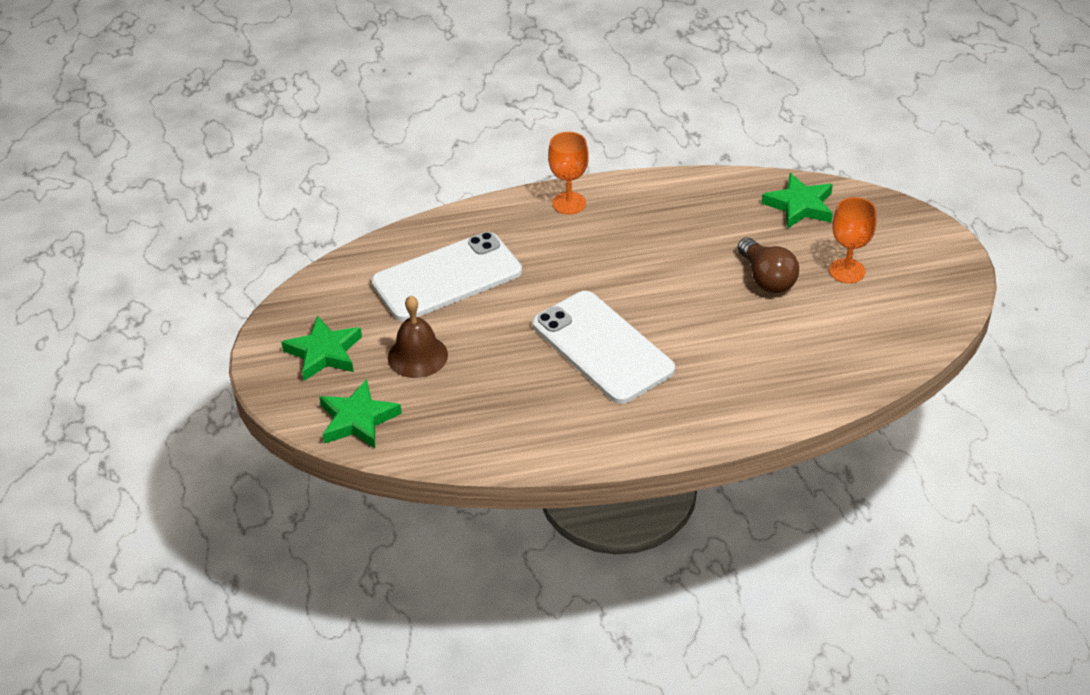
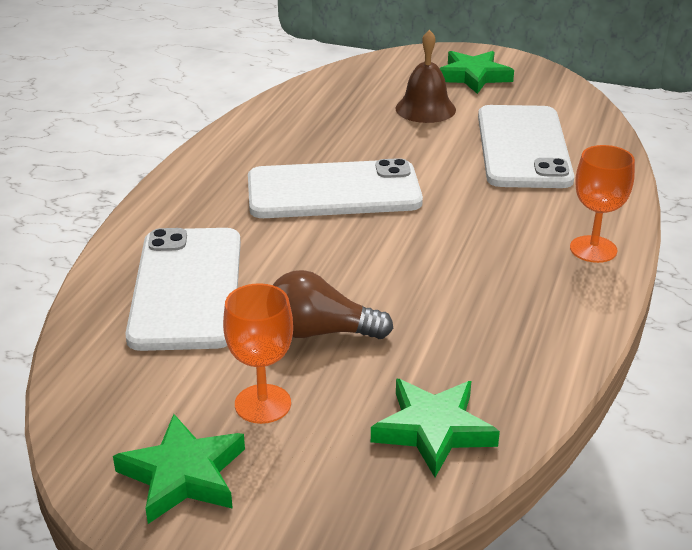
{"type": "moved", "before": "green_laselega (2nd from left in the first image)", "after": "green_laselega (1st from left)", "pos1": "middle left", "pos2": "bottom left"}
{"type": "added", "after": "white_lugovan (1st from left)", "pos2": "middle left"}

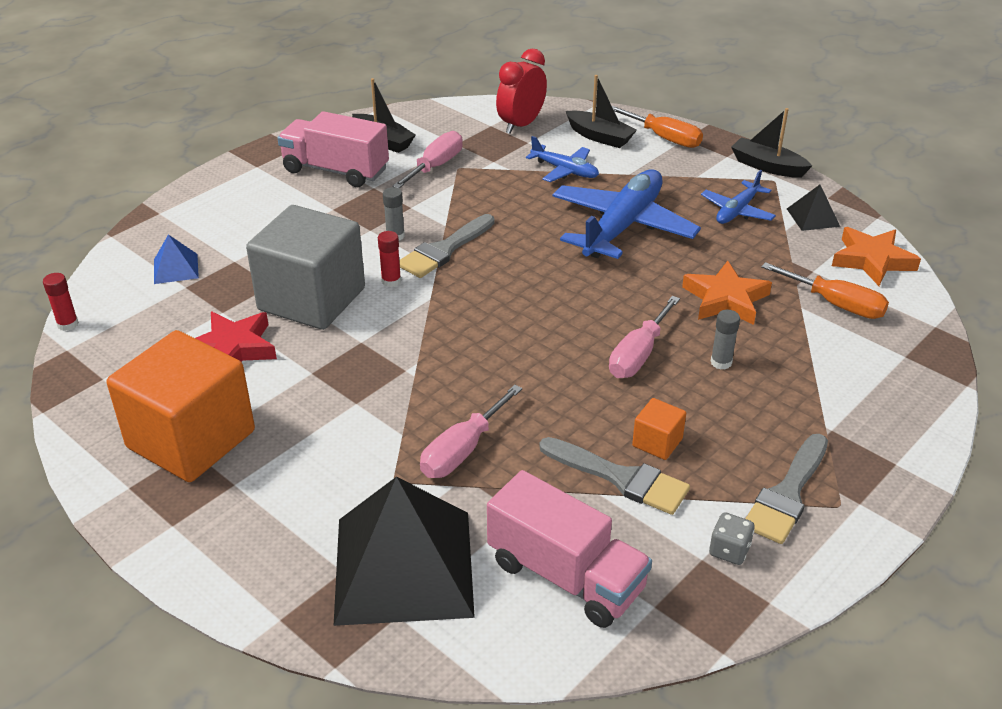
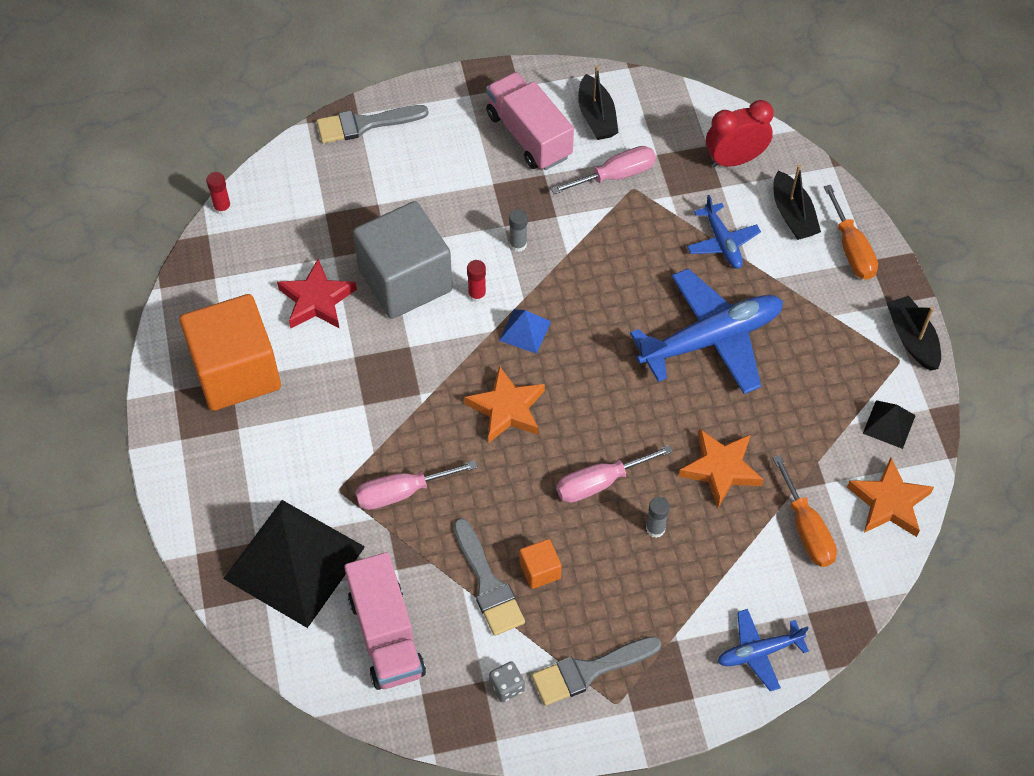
{"type": "moved", "before": "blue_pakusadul (3rd from left)", "pos1": "top right", "pos2": "bottom right"}
{"type": "moved", "before": "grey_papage (1st from left)", "pos1": "centre", "pos2": "top centre"}
{"type": "moved", "before": "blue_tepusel", "pos1": "middle left", "pos2": "centre"}
{"type": "added", "after": "orange_laselega (1st from left)", "pos2": "centre"}

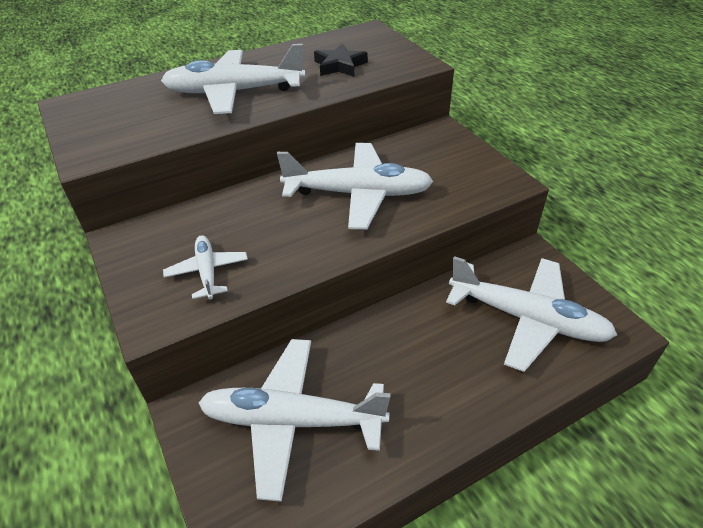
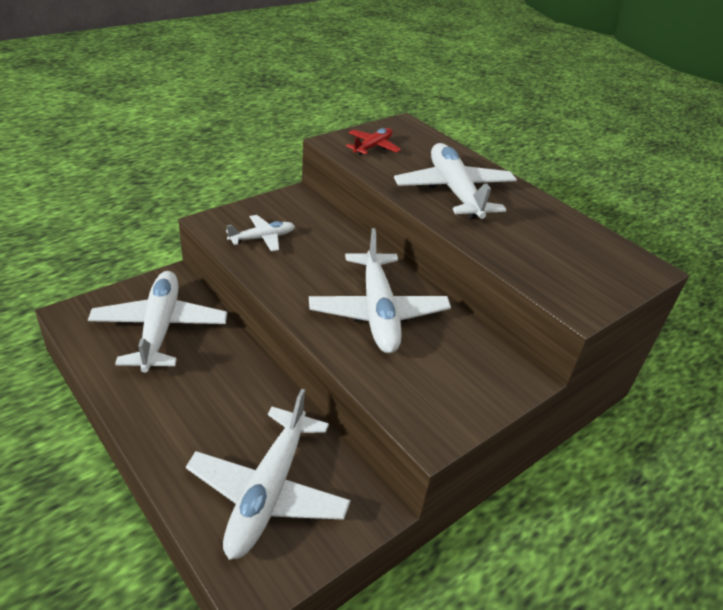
{"type": "removed", "before": "black_laselega", "pos1": "top centre"}
{"type": "added", "after": "red_pakusadul", "pos2": "top centre"}

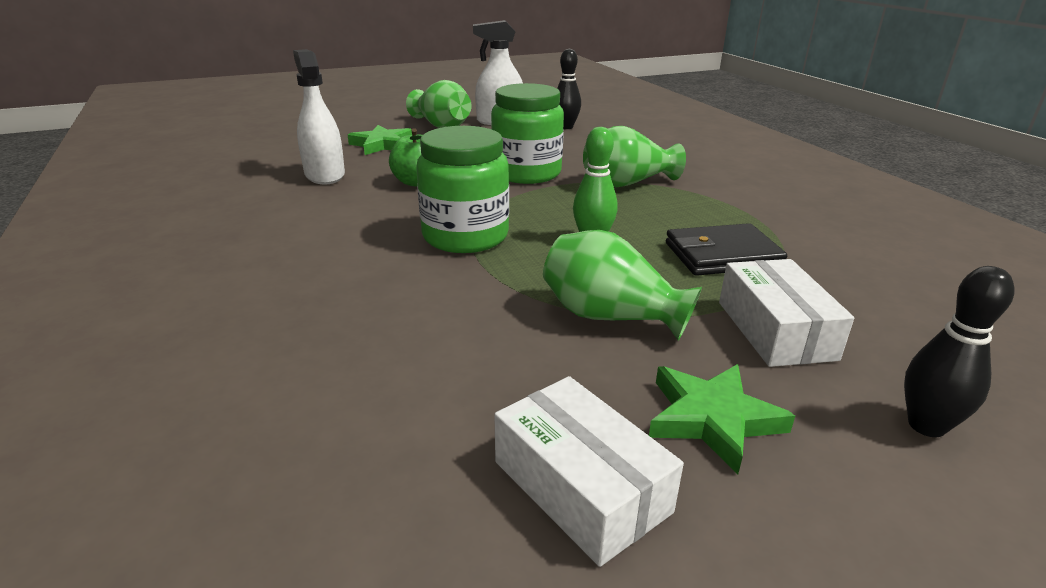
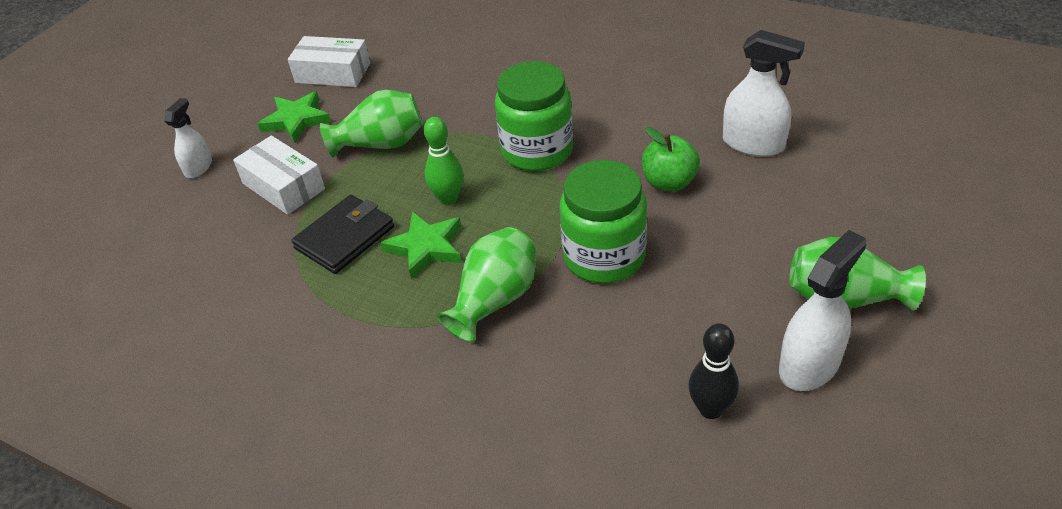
{"type": "moved", "before": "green_laselega (1st from left in the first image)", "after": "green_laselega (2nd from left)", "pos1": "top centre", "pos2": "centre"}
{"type": "replaced", "before": "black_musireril (2nd from left)", "after": "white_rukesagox (1st from left)", "pos1": "middle right", "pos2": "top left"}

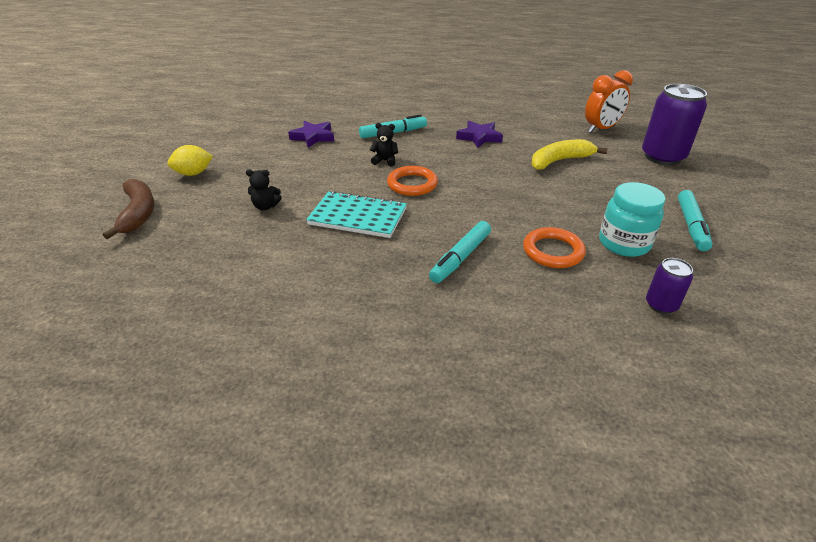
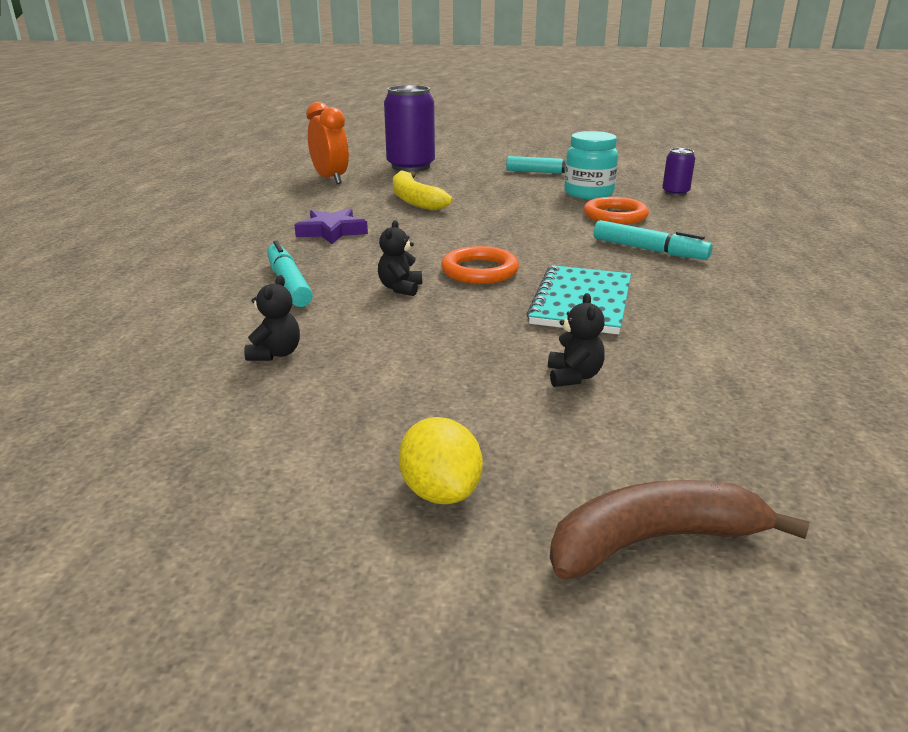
{"type": "replaced", "before": "purple_laselega (1st from left)", "after": "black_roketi (1st from left)", "pos1": "top centre", "pos2": "middle left"}

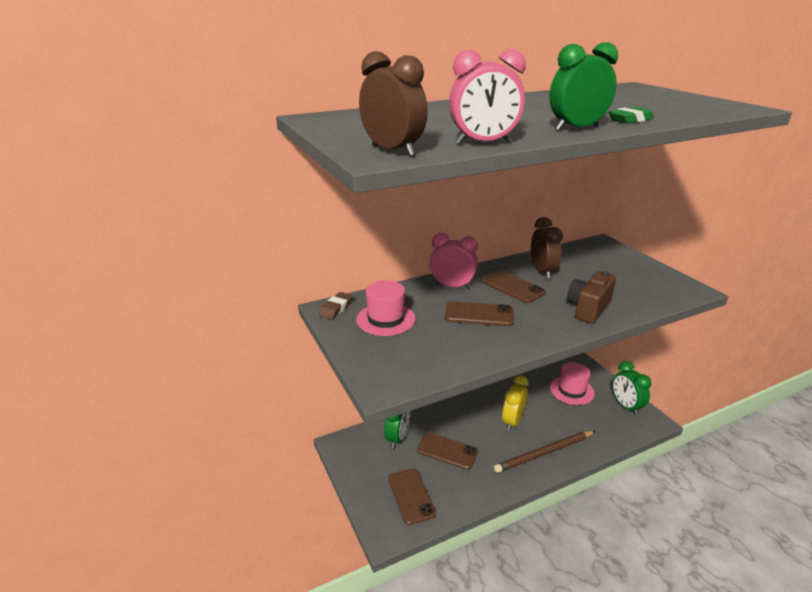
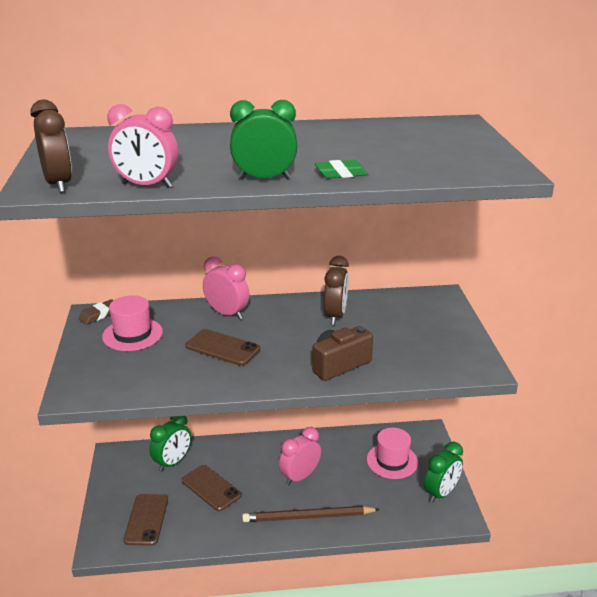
{"type": "removed", "before": "brown_lugovan (4th from left)", "pos1": "centre"}
{"type": "turned", "before": "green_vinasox (3rd from left)", "pos1": "middle right", "pos2": "bottom right", "turn": -135}
{"type": "recoloured", "before": "yellow_vinasox", "after": "pink_vinasox (3rd from left)", "pos1": "bottom centre", "pos2": "bottom centre"}

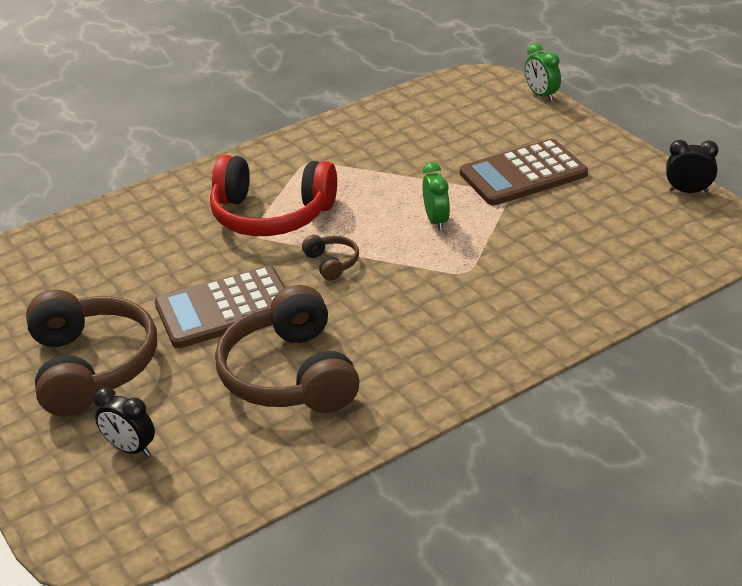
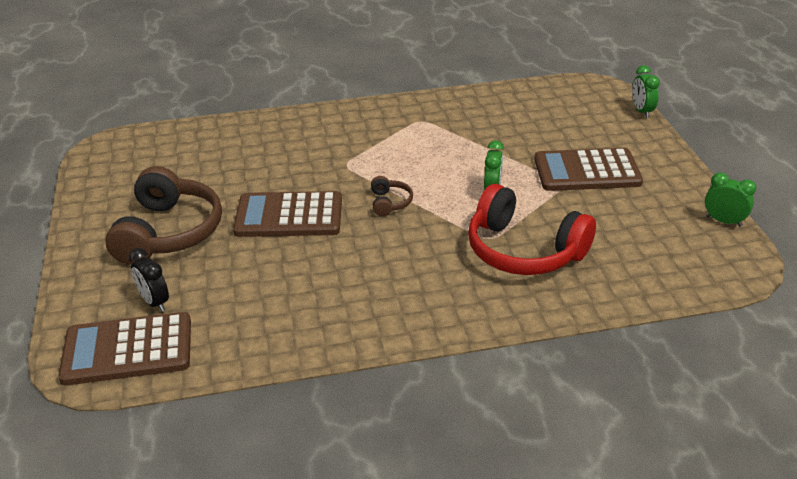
{"type": "recoloured", "before": "black_vinasox (2nd from left)", "after": "green_vinasox (3rd from left)", "pos1": "top right", "pos2": "middle right"}
{"type": "moved", "before": "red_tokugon", "pos1": "top centre", "pos2": "middle right"}
{"type": "removed", "before": "brown_tokugon (2nd from left)", "pos1": "centre"}
{"type": "added", "after": "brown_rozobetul (1st from left)", "pos2": "bottom left"}

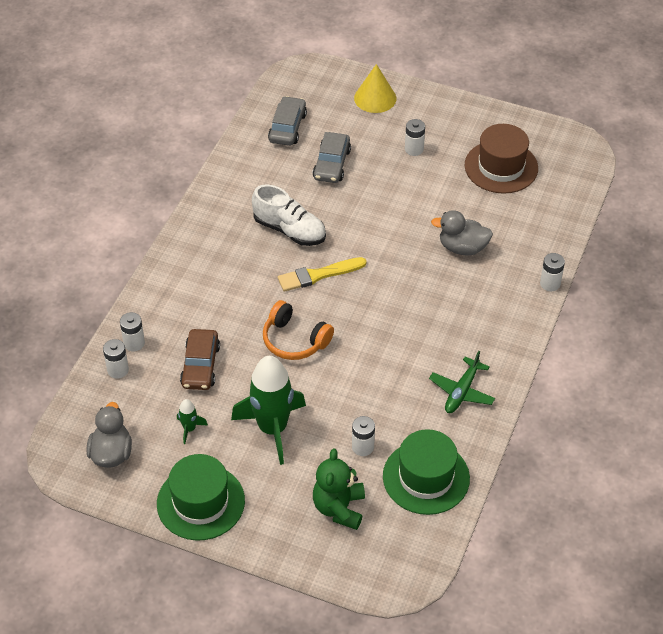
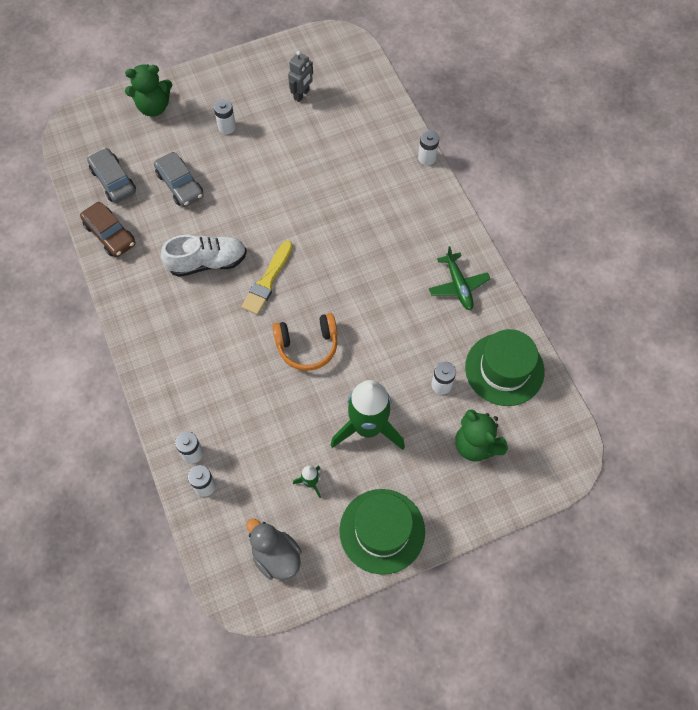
{"type": "replaced", "before": "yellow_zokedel", "after": "green_roketi (1st from left)", "pos1": "top centre", "pos2": "top left"}
{"type": "replaced", "before": "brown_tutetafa", "after": "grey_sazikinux", "pos1": "top right", "pos2": "top centre"}
{"type": "removed", "before": "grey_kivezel (2nd from left)", "pos1": "middle right"}
{"type": "moved", "before": "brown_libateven", "pos1": "middle left", "pos2": "top left"}

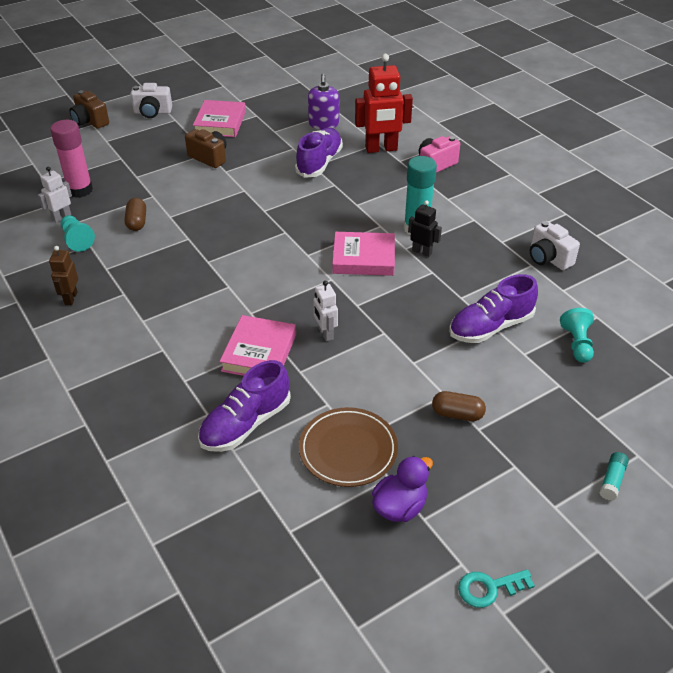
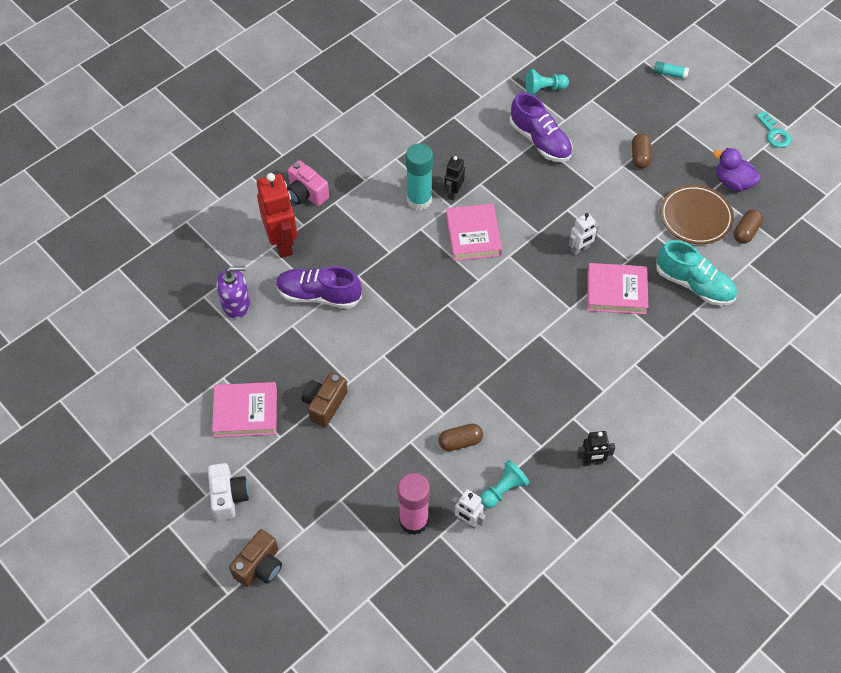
{"type": "removed", "before": "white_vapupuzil (2nd from left)", "pos1": "middle right"}
{"type": "recoloured", "before": "brown_sazikinux", "after": "black_sazikinux (2nd from left)", "pos1": "middle left", "pos2": "middle right"}
{"type": "recoloured", "before": "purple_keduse (1st from left)", "after": "turquoise_keduse", "pos1": "centre", "pos2": "middle right"}
{"type": "added", "after": "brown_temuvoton (3rd from left)", "pos2": "middle right"}

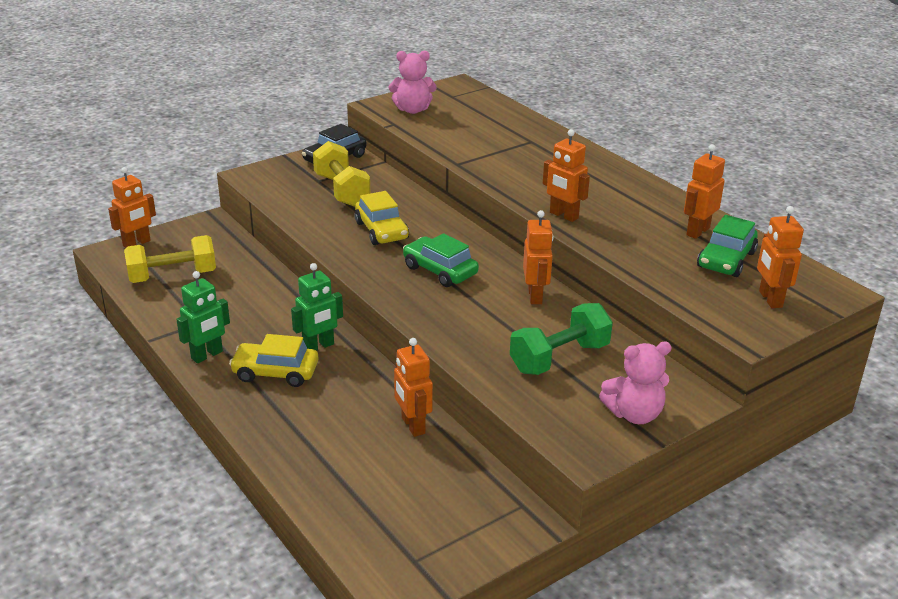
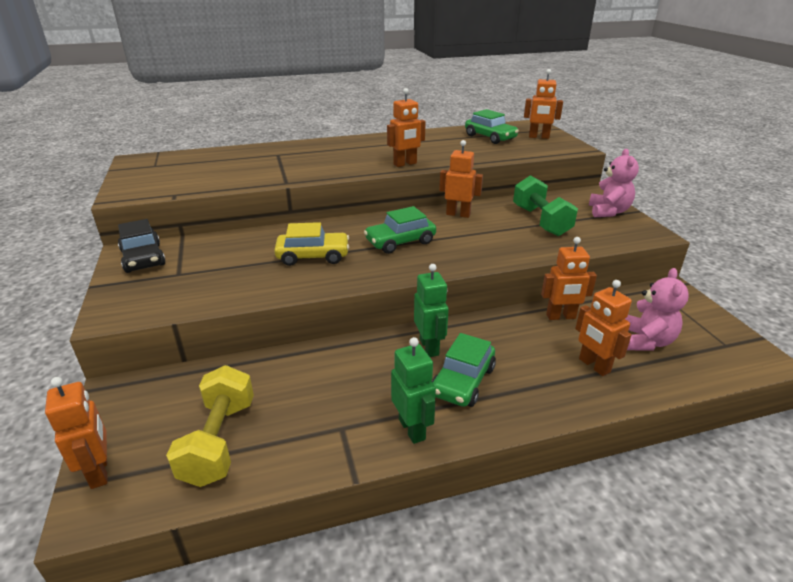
{"type": "moved", "before": "pink_roketi (1st from left in the first image)", "after": "pink_roketi (2nd from left)", "pos1": "top centre", "pos2": "middle right"}
{"type": "removed", "before": "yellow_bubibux (2nd from left)", "pos1": "top centre"}
{"type": "moved", "before": "orange_sazikinux (5th from left in the first image)", "after": "orange_sazikinux (6th from left)", "pos1": "top right", "pos2": "middle right"}
{"type": "recoloured", "before": "yellow_libateven (1st from left)", "after": "green_libateven (2nd from left)", "pos1": "middle left", "pos2": "centre"}

